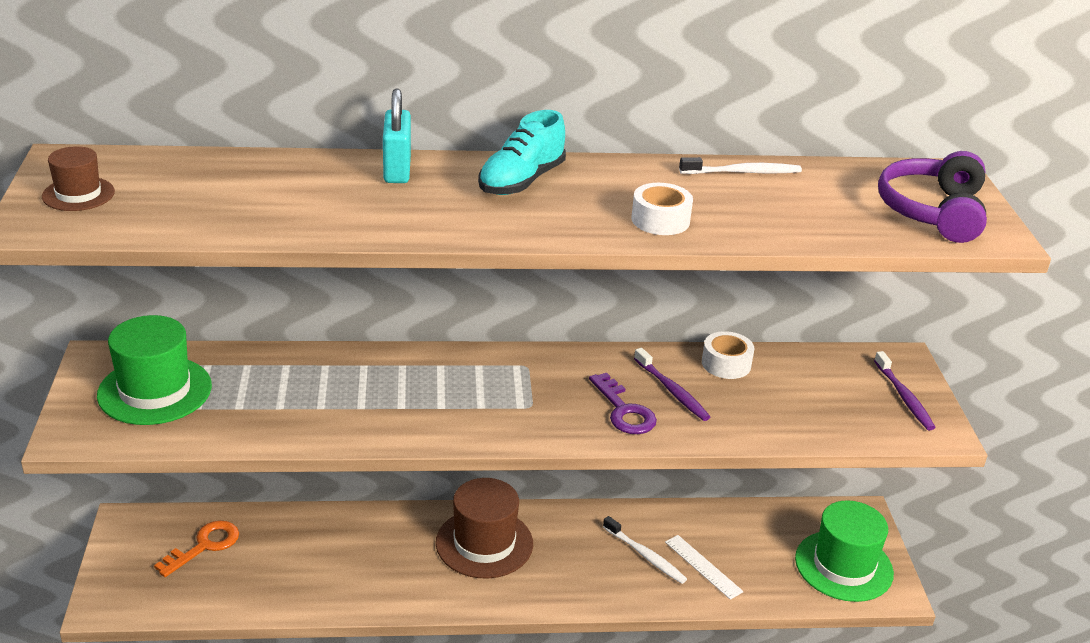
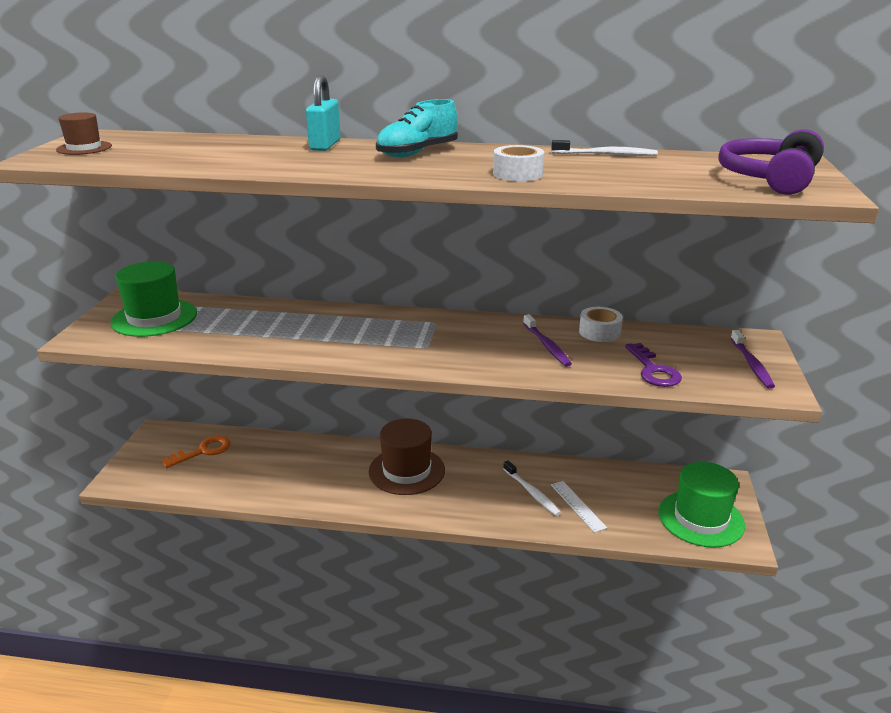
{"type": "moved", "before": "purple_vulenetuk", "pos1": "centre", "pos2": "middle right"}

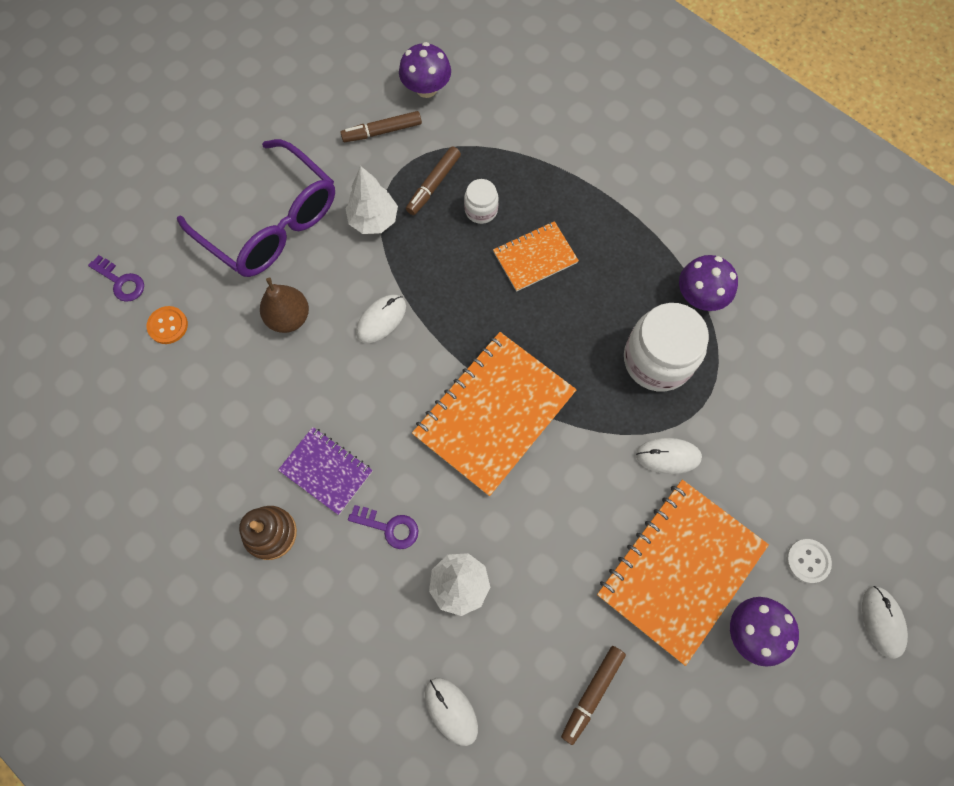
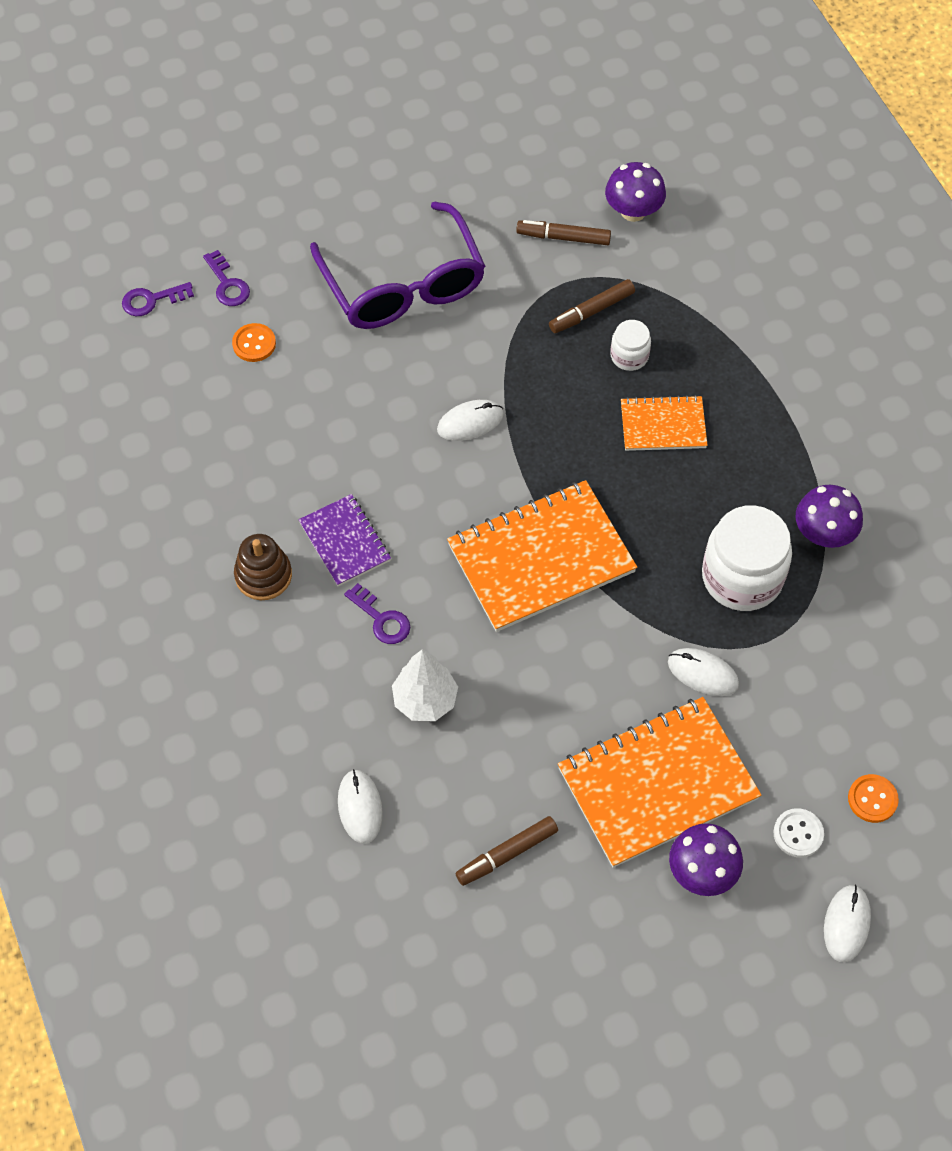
{"type": "removed", "before": "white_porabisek (1st from left)", "pos1": "top centre"}
{"type": "removed", "before": "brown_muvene", "pos1": "middle left"}
{"type": "added", "after": "purple_vulenetuk (1st from left)", "pos2": "top left"}
{"type": "added", "after": "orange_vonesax (2nd from left)", "pos2": "bottom right"}

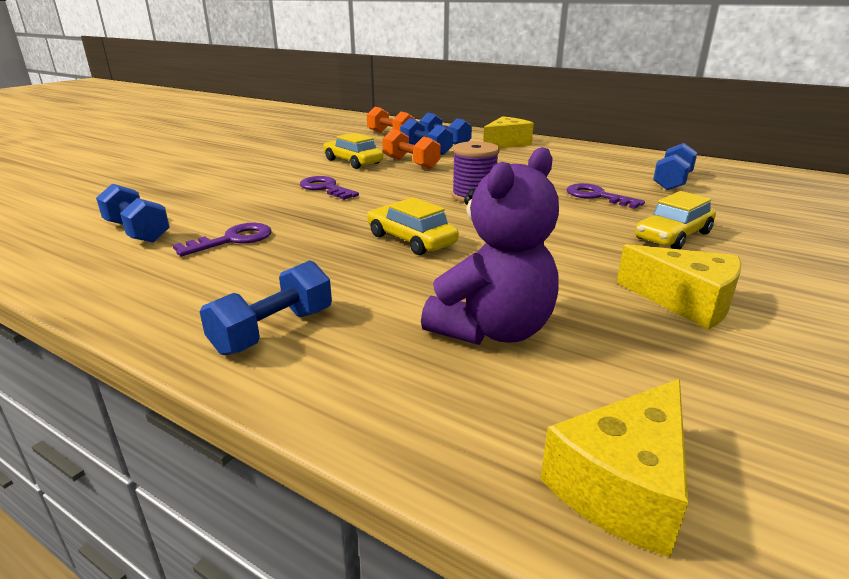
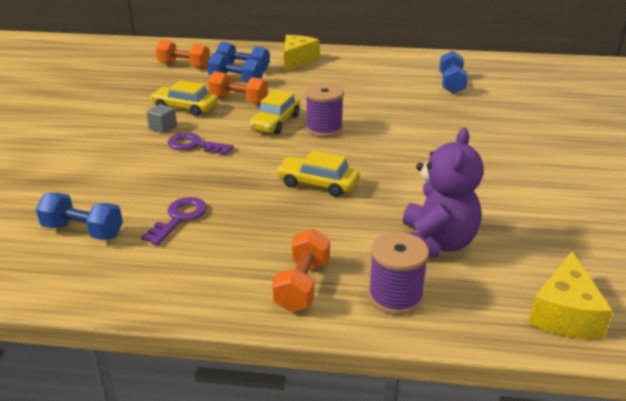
{"type": "removed", "before": "purple_vulenetuk (3rd from left)", "pos1": "middle right"}
{"type": "moved", "before": "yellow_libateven (3rd from left in the first image)", "after": "yellow_libateven (2nd from left)", "pos1": "middle right", "pos2": "top centre"}
{"type": "removed", "before": "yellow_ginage (3rd from left)", "pos1": "middle right"}
{"type": "recoloured", "before": "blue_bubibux (2nd from left)", "after": "orange_bubibux (3rd from left)", "pos1": "middle left", "pos2": "bottom centre"}
{"type": "added", "after": "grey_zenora", "pos2": "top left"}
{"type": "added", "after": "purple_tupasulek (2nd from left)", "pos2": "bottom centre"}

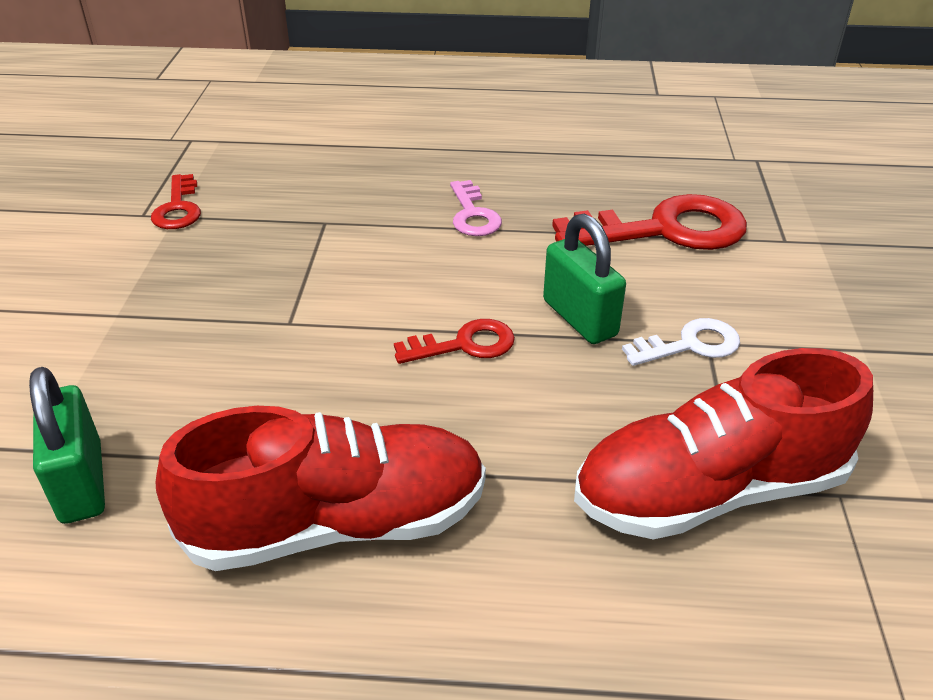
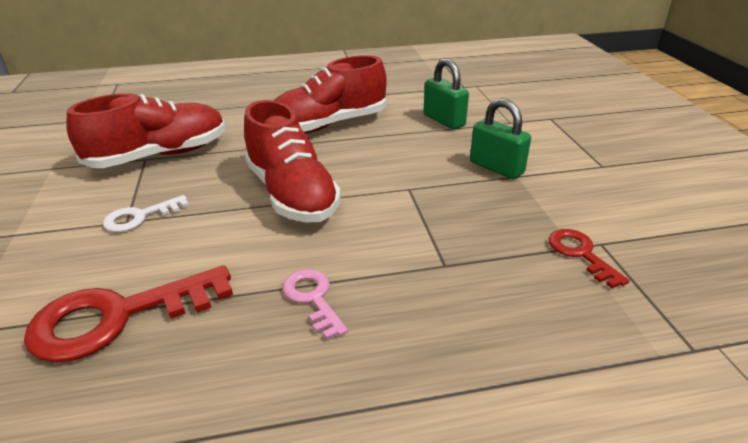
{"type": "moved", "before": "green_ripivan (2nd from left)", "pos1": "centre", "pos2": "top right"}
{"type": "replaced", "before": "red_vulenetuk (2nd from left)", "after": "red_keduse (2nd from left)", "pos1": "centre", "pos2": "centre"}

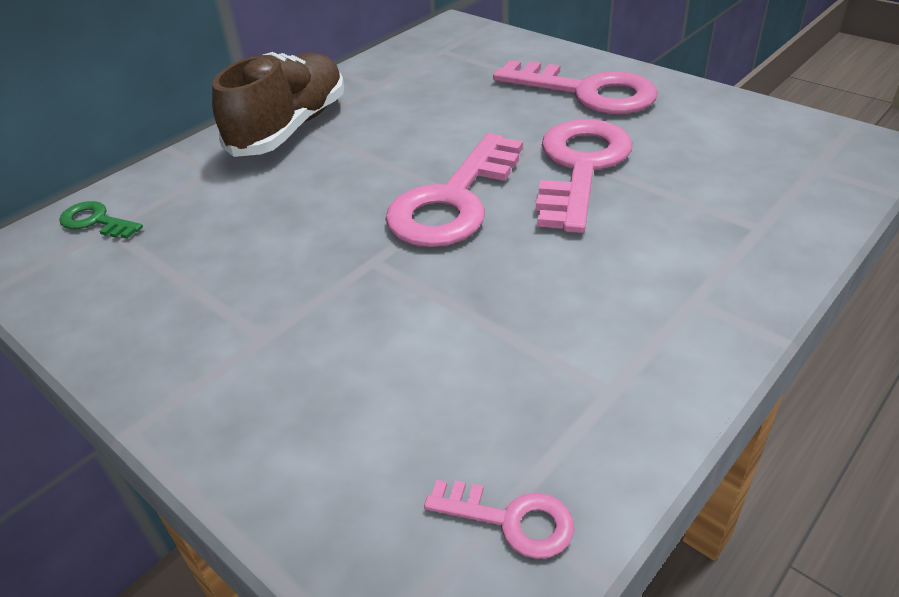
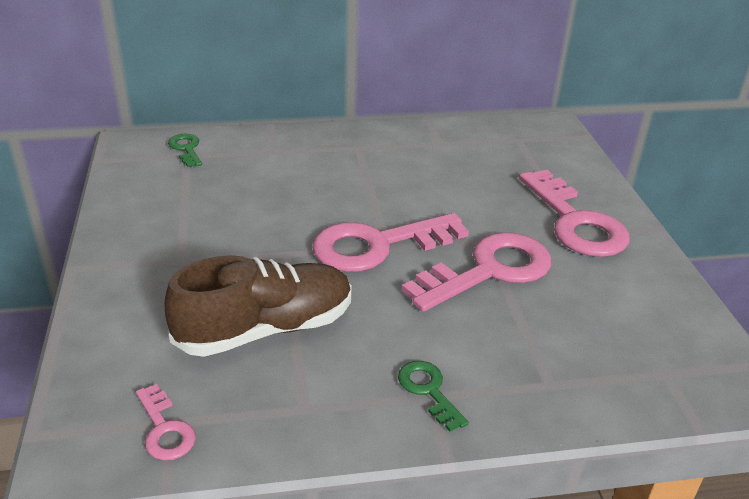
{"type": "moved", "before": "brown_keduse", "pos1": "top left", "pos2": "centre"}
{"type": "added", "after": "green_vulenetuk (2nd from left)", "pos2": "bottom centre"}

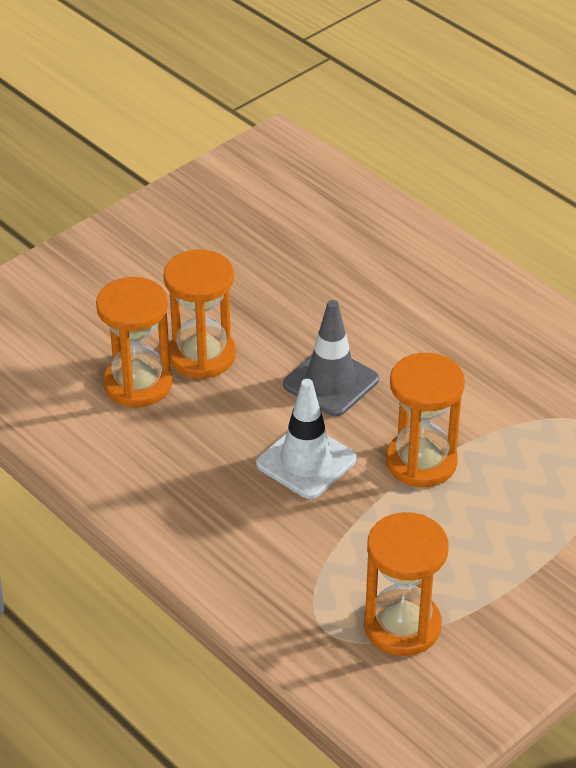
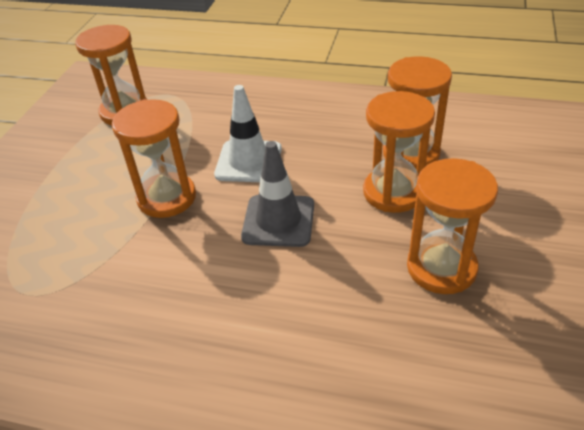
{"type": "added", "after": "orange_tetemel (5th from left)", "pos2": "middle right"}

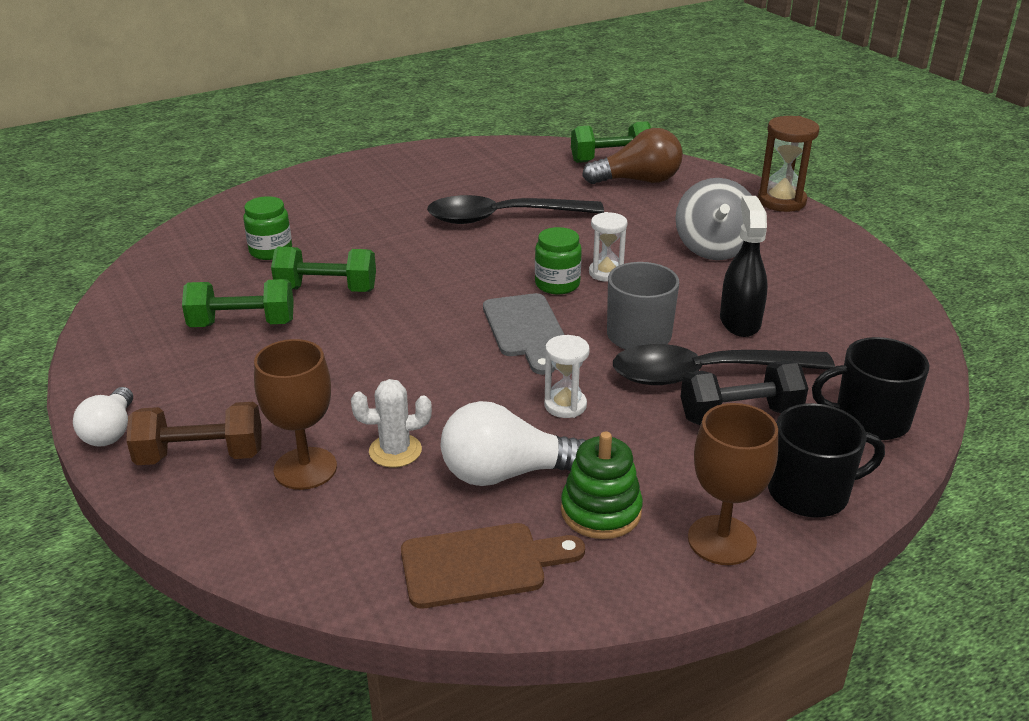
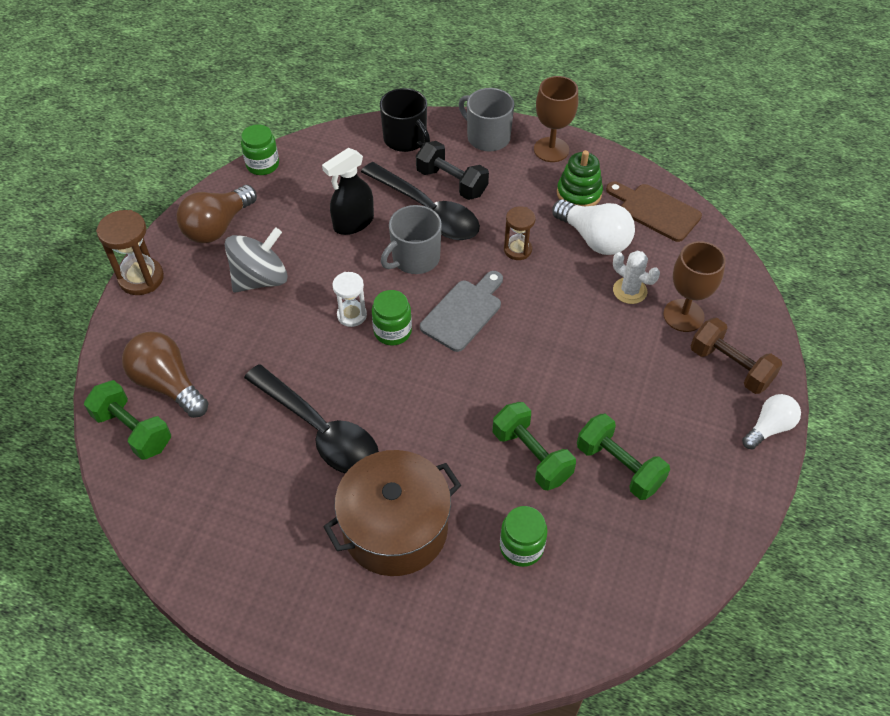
{"type": "recoloured", "before": "white_tetemel (1st from left)", "after": "brown_tetemel (2nd from left)", "pos1": "centre", "pos2": "top centre"}
{"type": "recoloured", "before": "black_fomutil (1st from left)", "after": "grey_fomutil (2nd from left)", "pos1": "middle right", "pos2": "top centre"}
{"type": "added", "after": "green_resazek (1st from left)", "pos2": "top left"}
{"type": "added", "after": "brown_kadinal (2nd from left)", "pos2": "top left"}
{"type": "added", "after": "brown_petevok", "pos2": "bottom centre"}

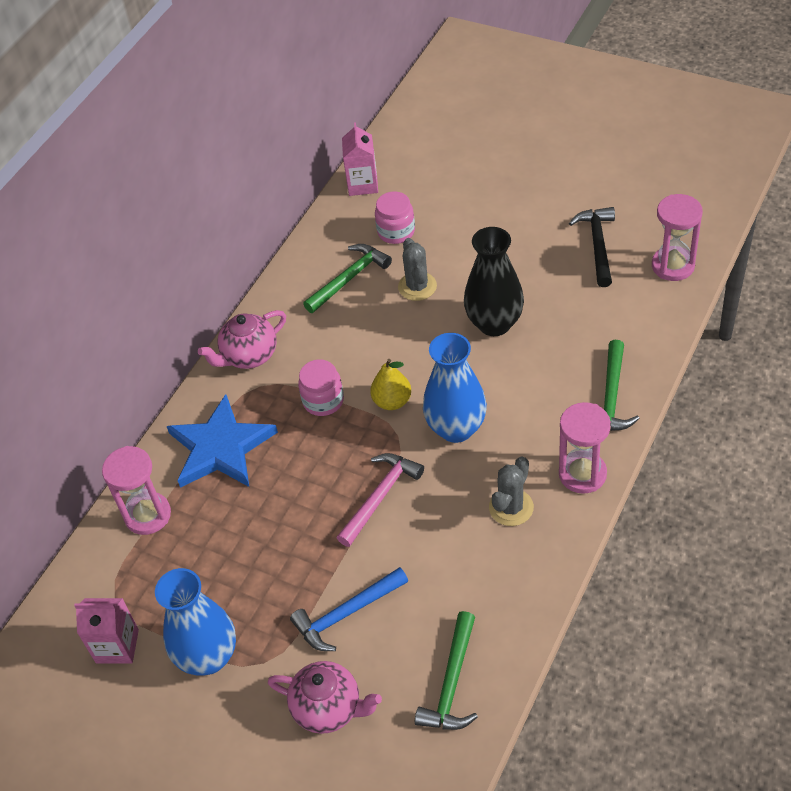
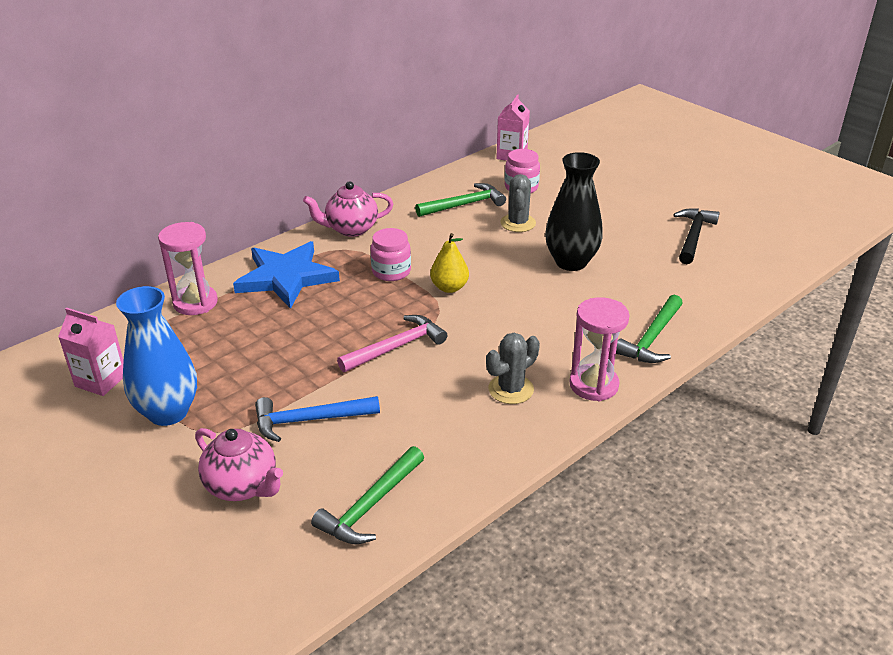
{"type": "removed", "before": "pink_tetemel (3rd from left)", "pos1": "top right"}
{"type": "removed", "before": "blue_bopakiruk (2nd from left)", "pos1": "centre"}

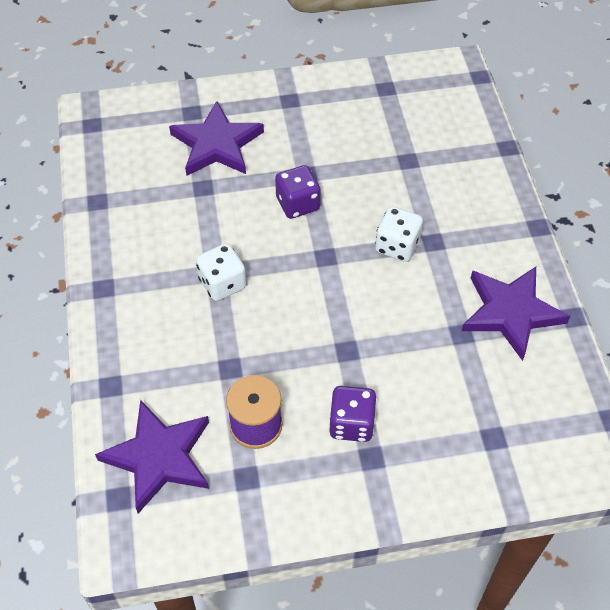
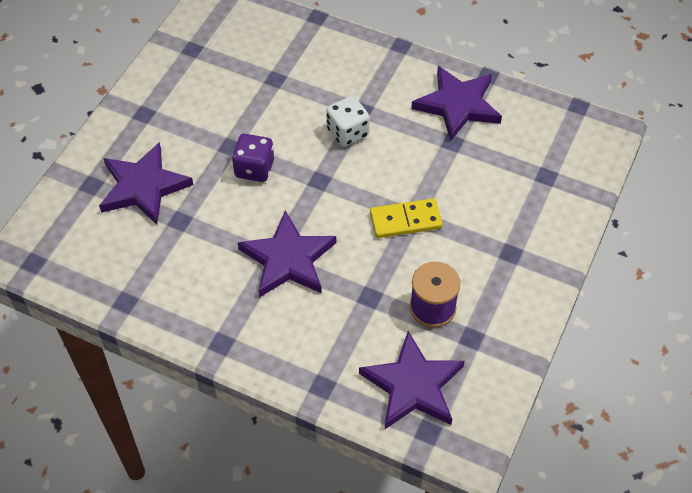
{"type": "replaced", "before": "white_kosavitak (1st from left)", "after": "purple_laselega (2nd from left)", "pos1": "centre", "pos2": "centre"}
{"type": "removed", "before": "purple_kosavitak (2nd from left)", "pos1": "bottom centre"}
{"type": "added", "after": "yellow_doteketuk", "pos2": "centre"}

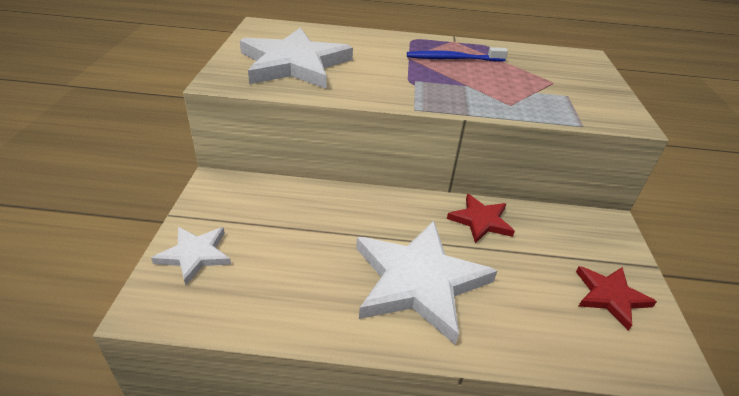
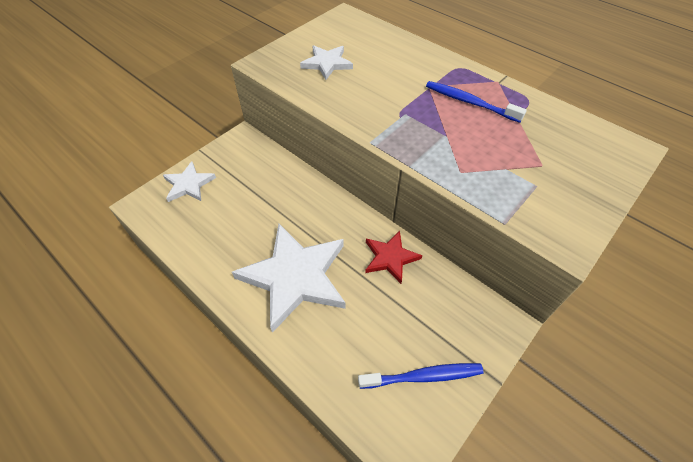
{"type": "resized", "before": "white_laselega (2nd from left in the first image)", "pos1": "top centre", "pos2": "top centre", "scale": 0.52}
{"type": "replaced", "before": "red_laselega (2nd from left)", "after": "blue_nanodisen (1st from left)", "pos1": "bottom right", "pos2": "bottom centre"}

